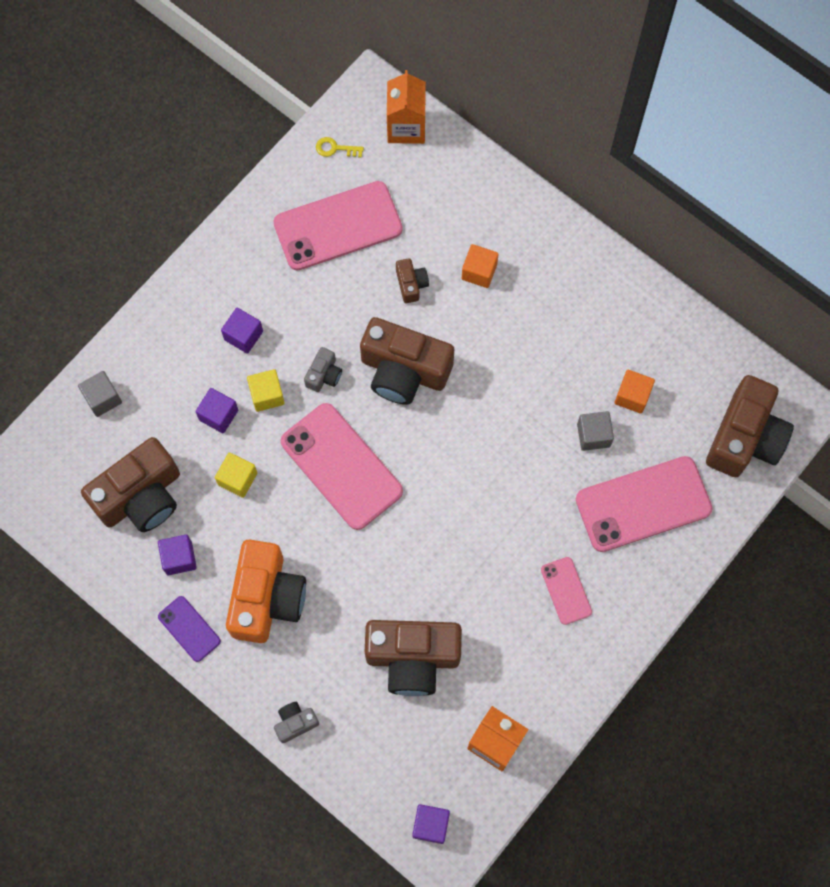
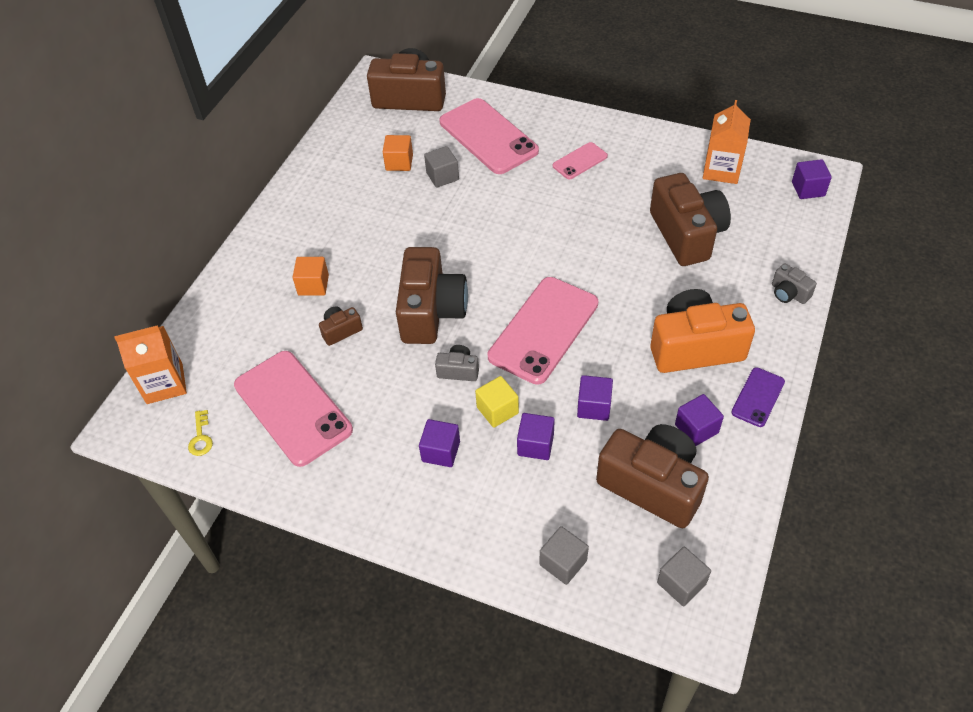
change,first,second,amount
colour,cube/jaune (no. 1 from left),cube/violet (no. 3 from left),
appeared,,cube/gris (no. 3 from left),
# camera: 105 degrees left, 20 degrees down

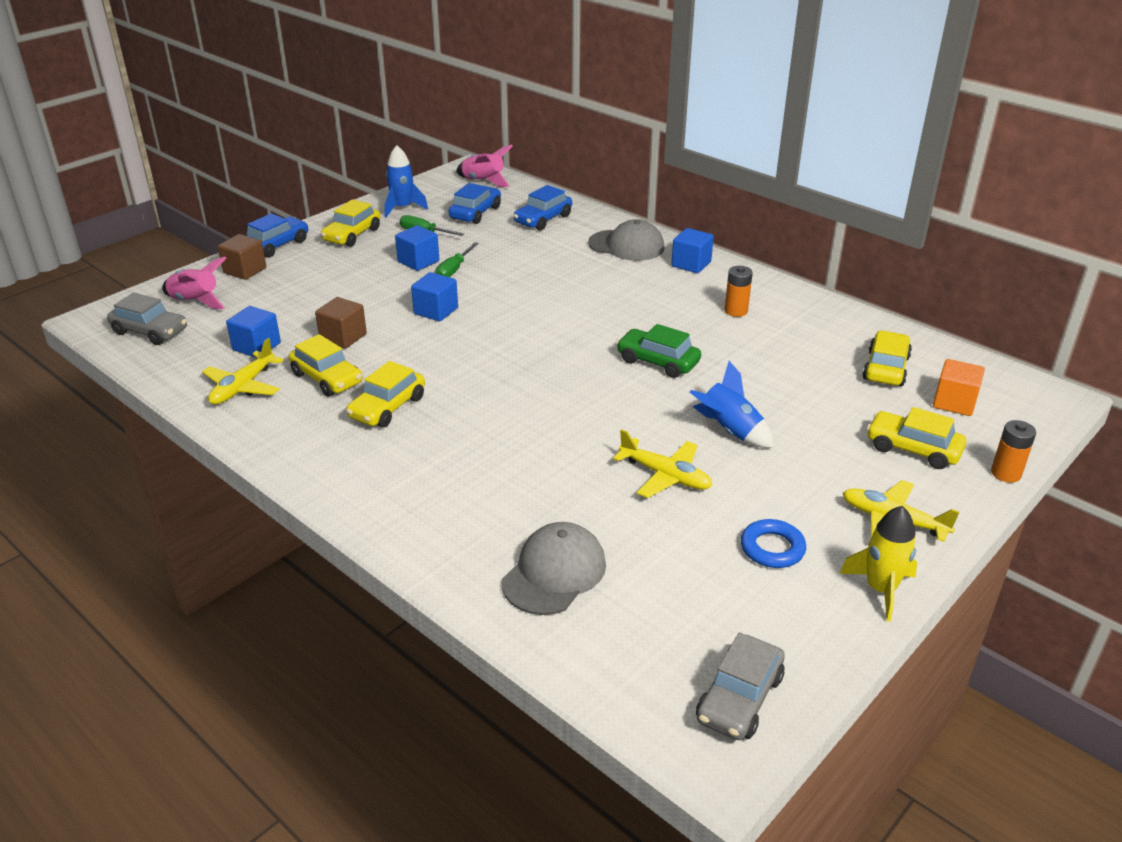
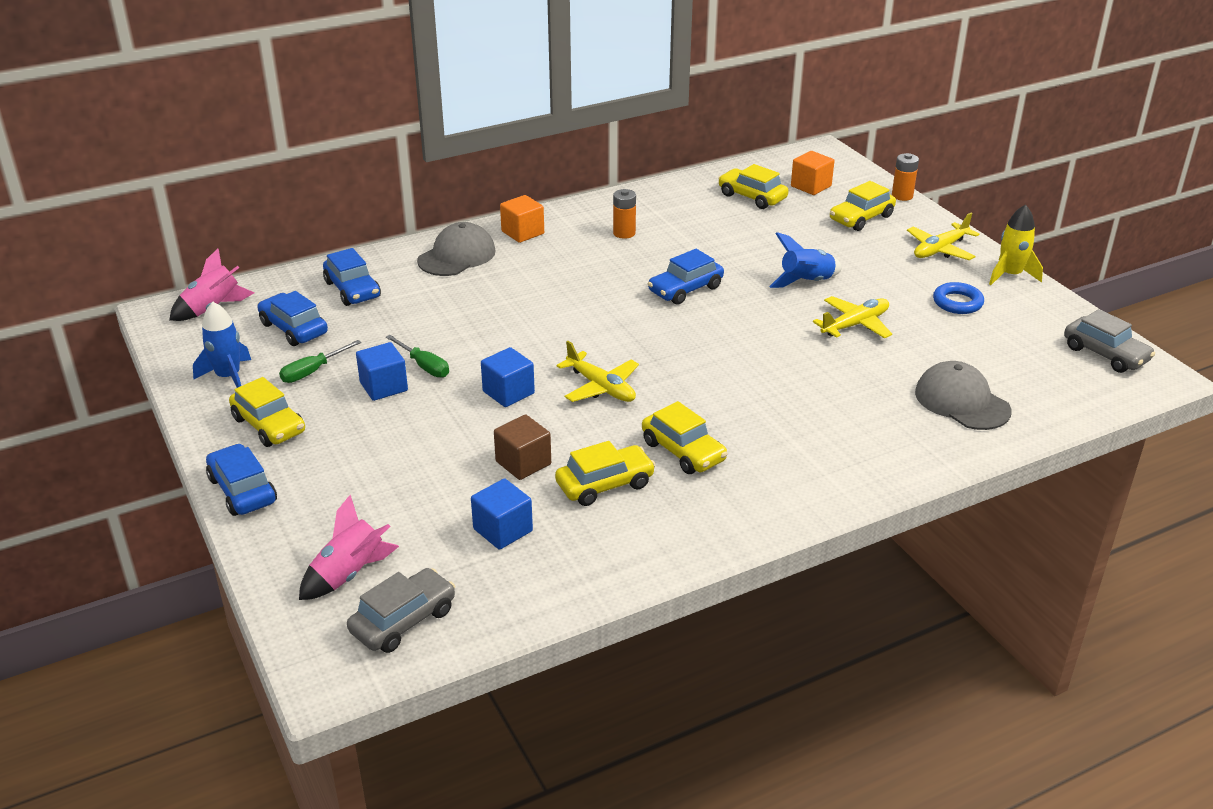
change,first,second,amount
colour,cube/bleu (no. 4 from left),cube/orange (no. 1 from left),
missing,cube/marron (no. 1 from left),,
colour,voiture/vert,voiture/bleu (no. 4 from left),
relocated,avion/jaune (no. 1 from left),,
# camera: 70 degrees left, 0 degrees up

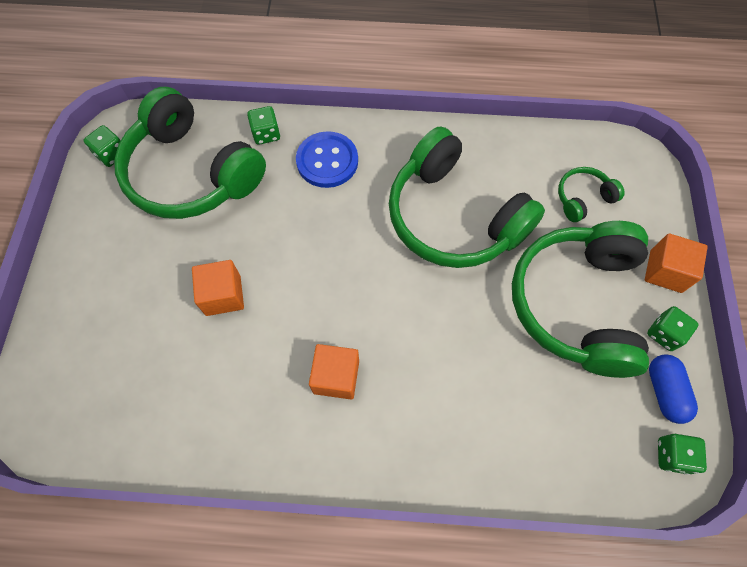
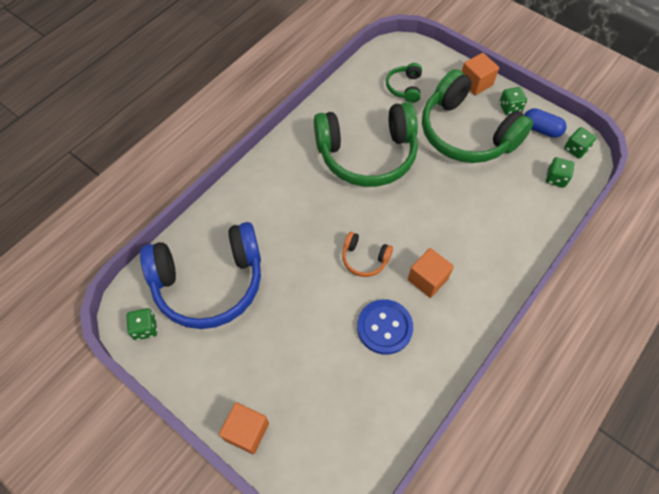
change,first,second,amount
colour,casque audio/vert (no. 1 from left),casque audio/bleu,
relocated,dé/vert (no. 2 from left in the first image),dé/vert (no. 3 from left),
relocated,bouton/bleu,,
relocated,cube/orange (no. 1 from left),,
appeared,,casque audio/orange,
# camera: 55 degrees left, 5 degrees down

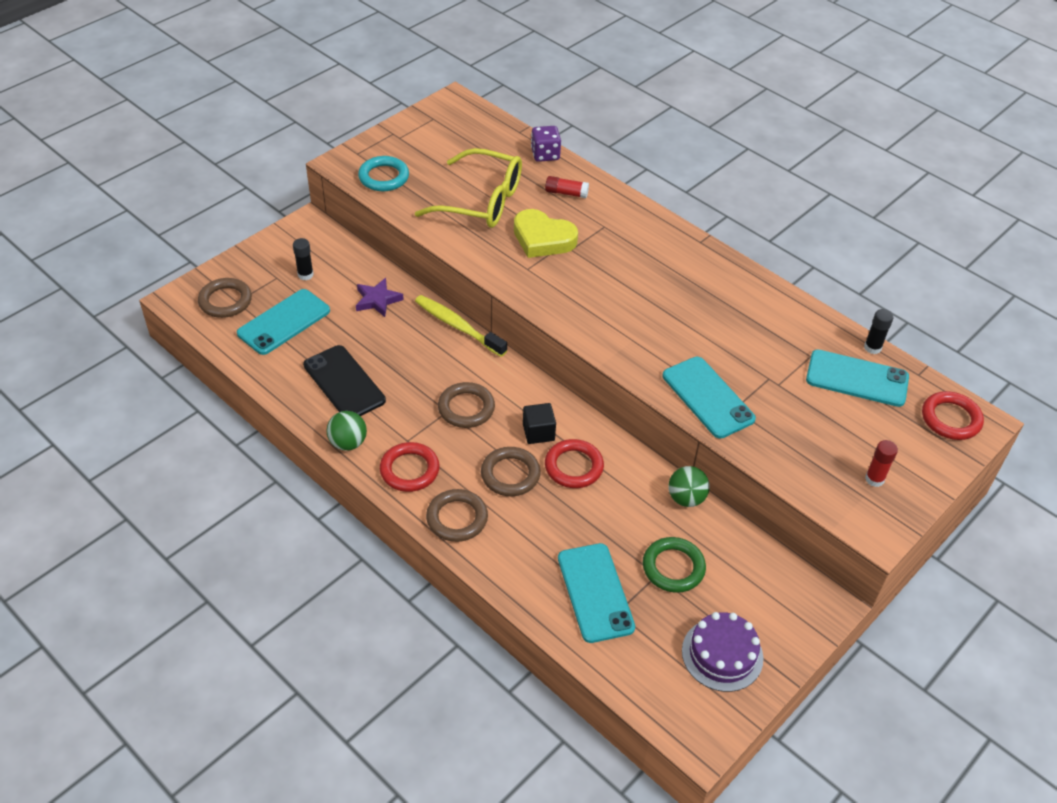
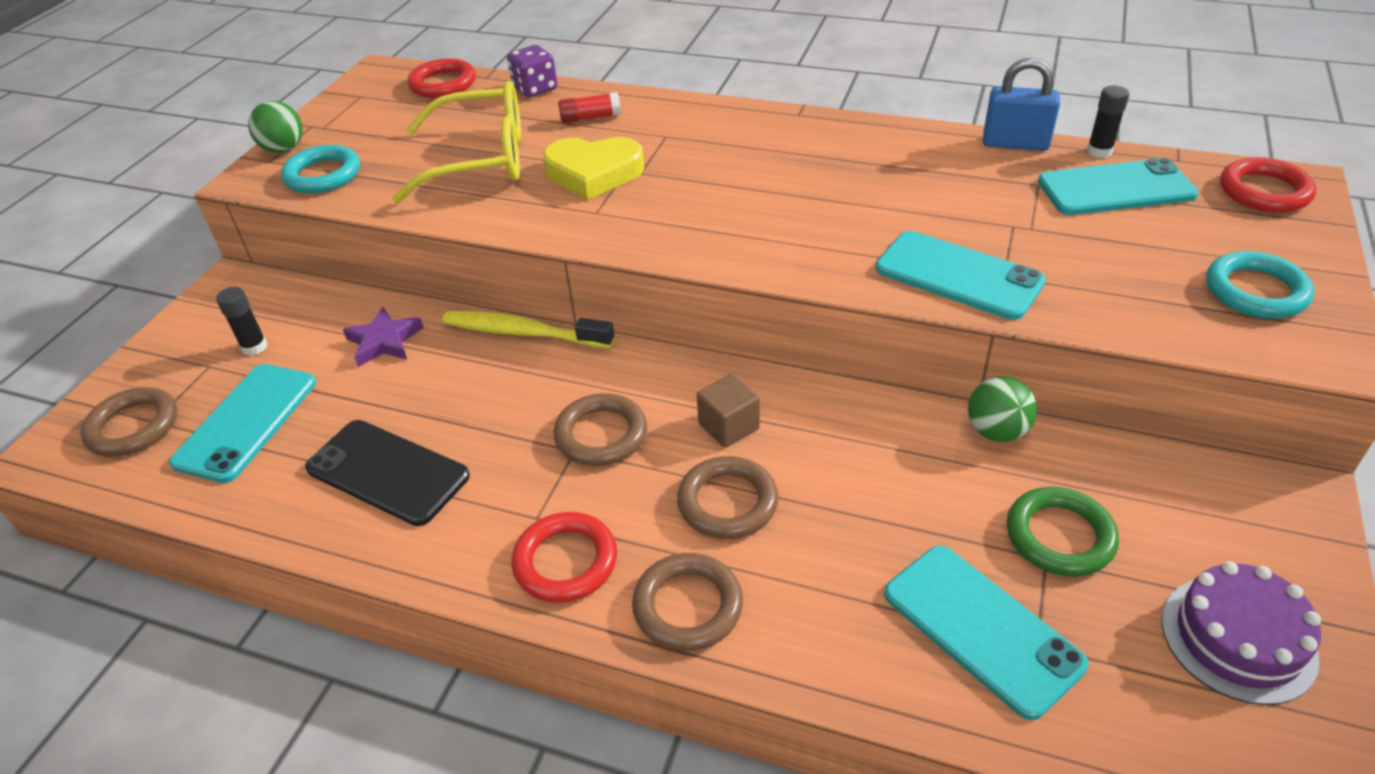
change,first,second,amount
colour,cube/noir,cube/marron,
relocated,balle/vert (no. 1 from left),,
relocated,anneau/rouge (no. 2 from left in the first image),anneau/rouge (no. 1 from left),
exchanged,bâton de colle/rouge (no. 2 from left),anneau/turquoise (no. 2 from left),
appeared,,cadenas/bleu,
# camera: 20 degrees left, 5 degrees down

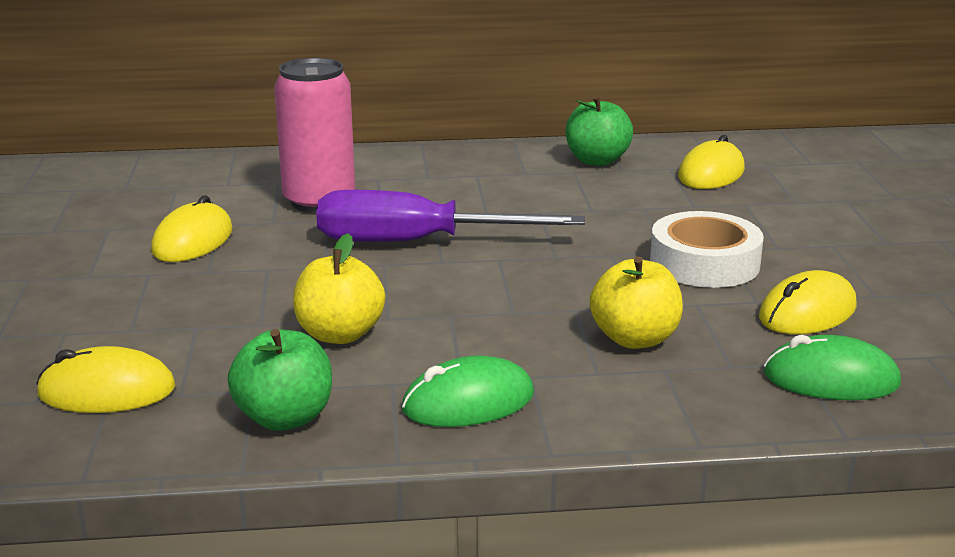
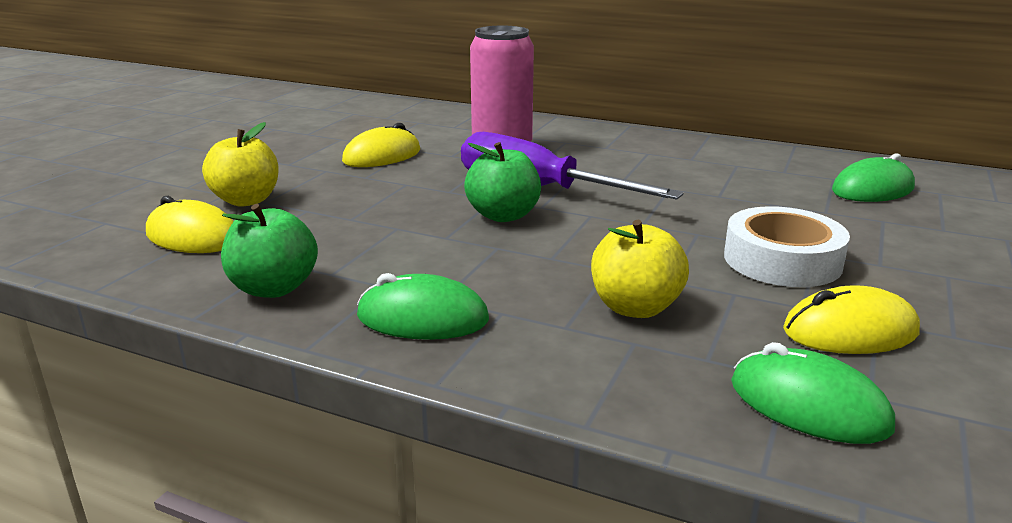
change,first,second,amount
relocated,pomme/vert (no. 2 from left),,
colour,souris/jaune (no. 3 from left),souris/vert (no. 3 from left),
relocated,pomme/jaune (no. 1 from left),,
# camera: 30 degrees right, 0 degrees up

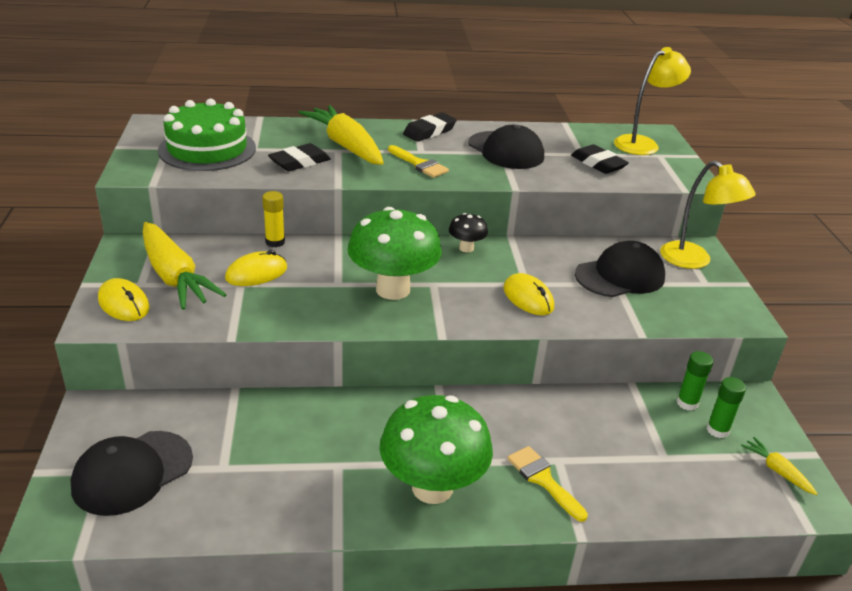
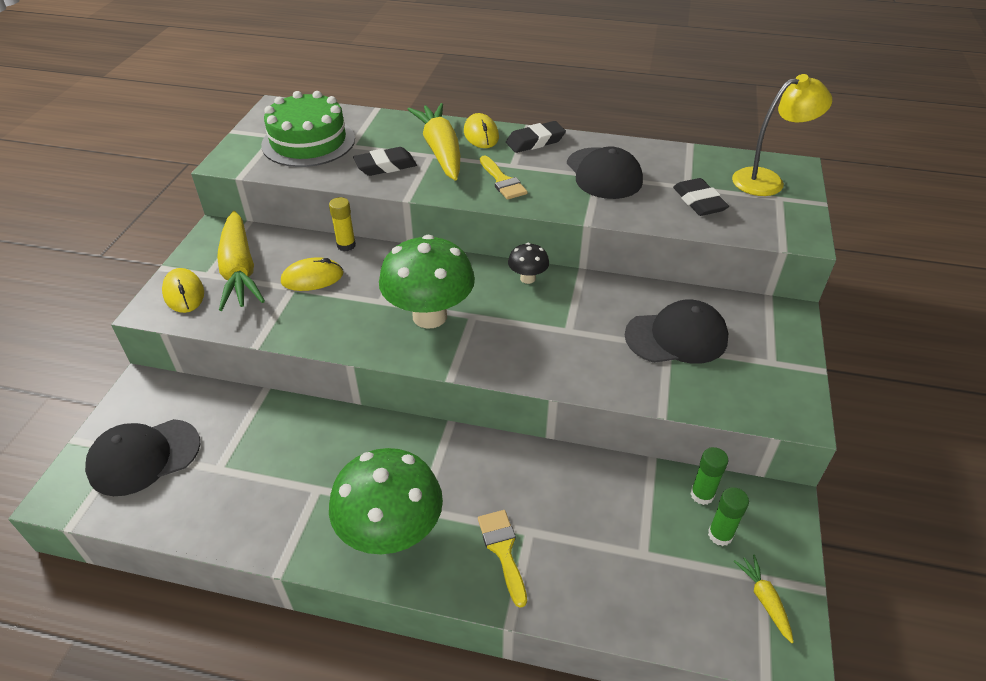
change,first,second,amount
missing,lampe/jaune (no. 2 from left),,
relocated,souris/jaune (no. 3 from left),,
# camera: 20 degrees right, 10 degrees up

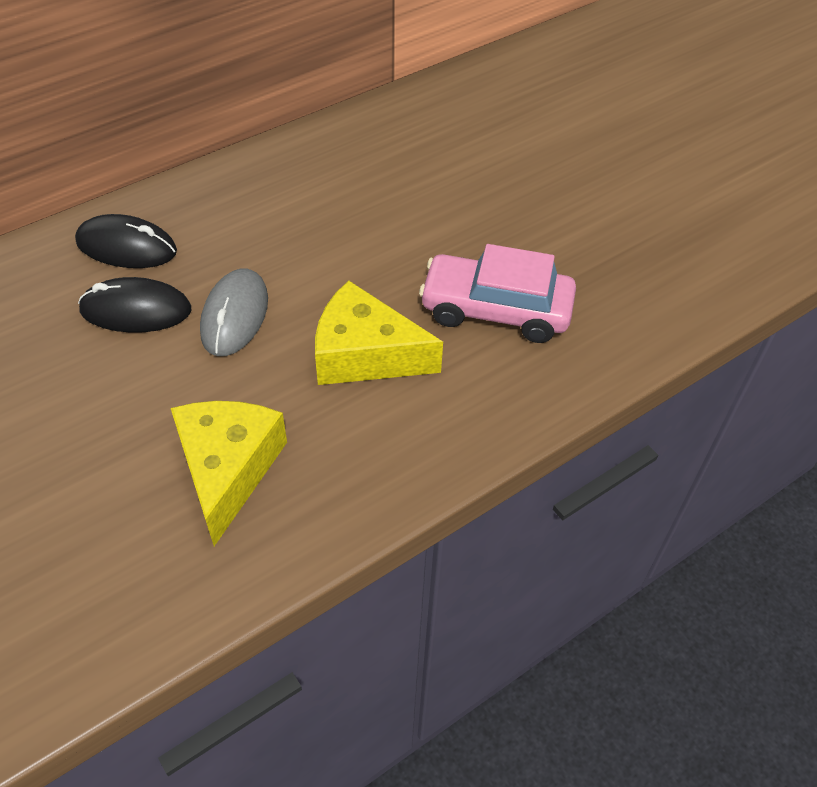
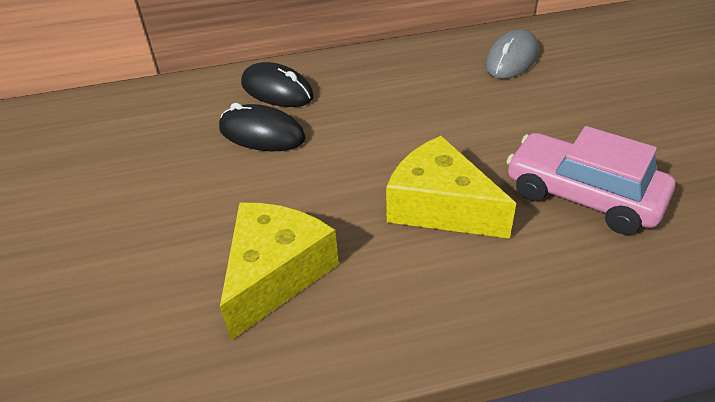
change,first,second,amount
relocated,souris/gris,,
# camera: 25 degrees right, 10 degrees down

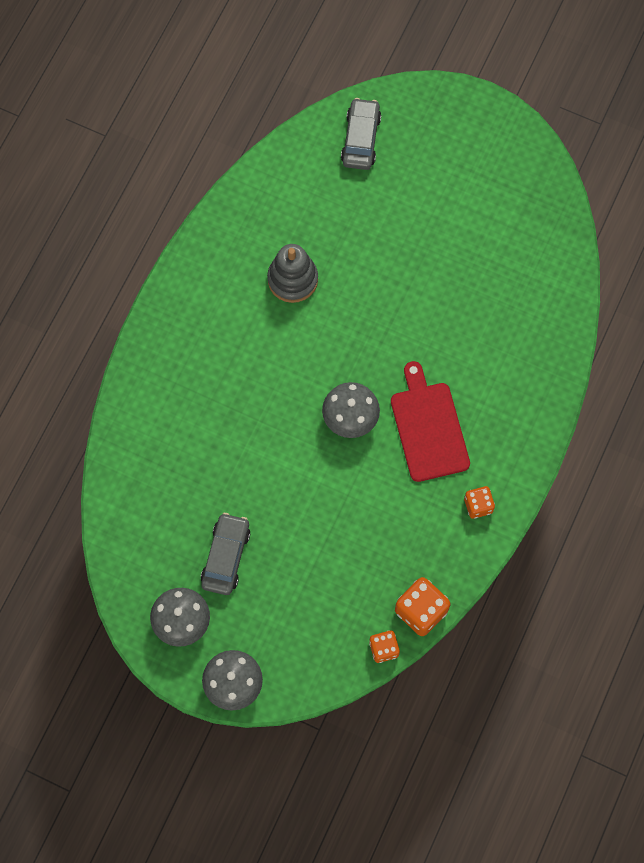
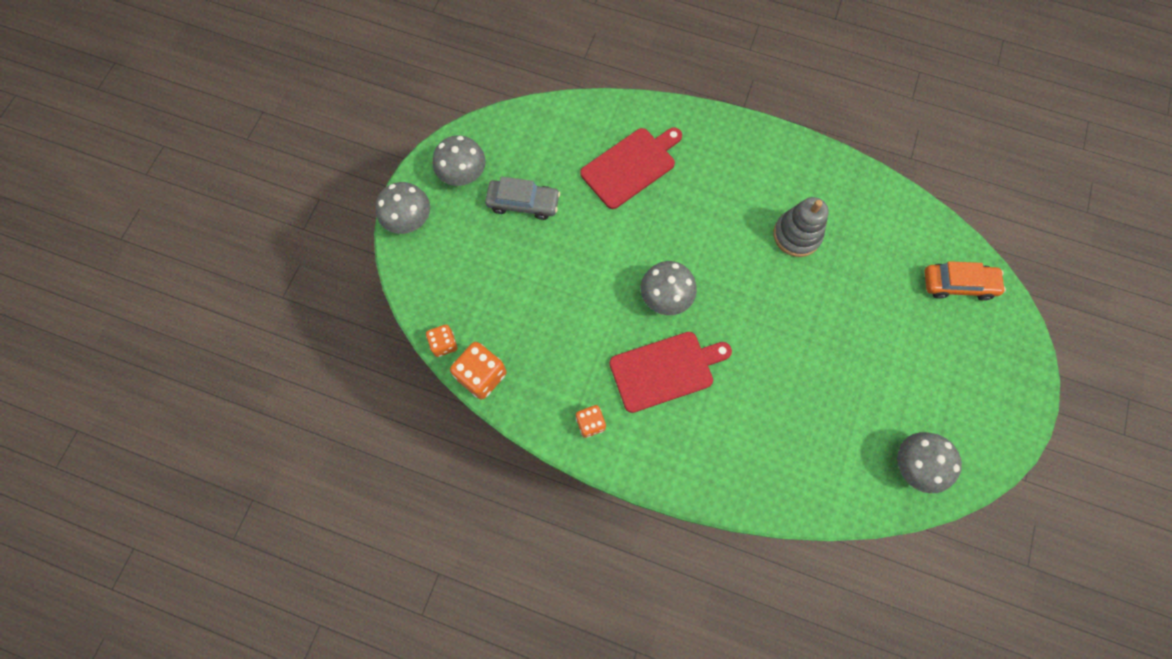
change,first,second,amount
colour,voiture/gris (no. 2 from left),voiture/orange,
appeared,,planche à découper/rouge (no. 1 from left),
appeared,,champignon/gris (no. 4 from left),
# camera: 85 degrees right, 0 degrees up

